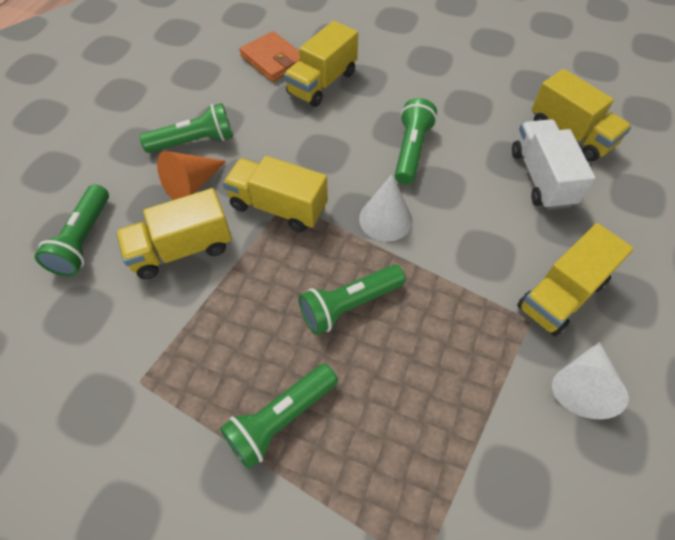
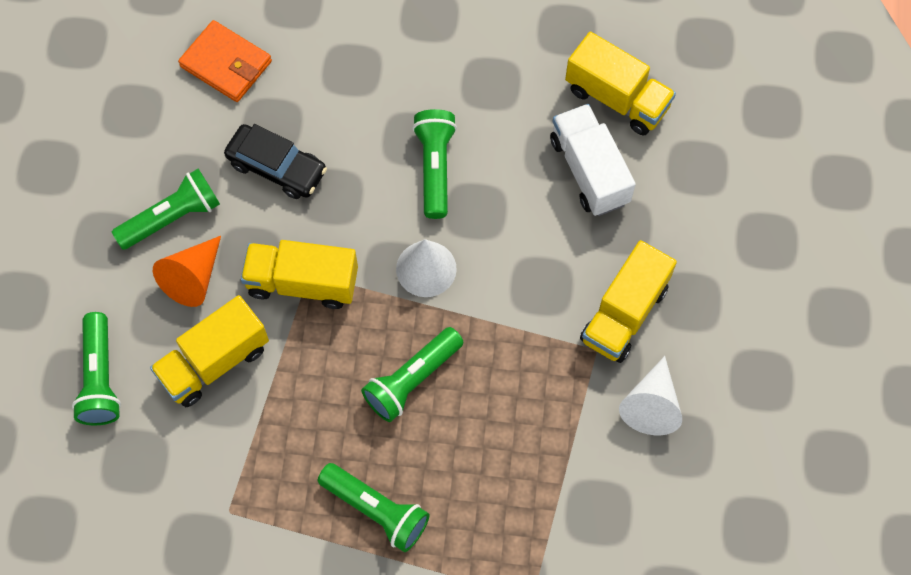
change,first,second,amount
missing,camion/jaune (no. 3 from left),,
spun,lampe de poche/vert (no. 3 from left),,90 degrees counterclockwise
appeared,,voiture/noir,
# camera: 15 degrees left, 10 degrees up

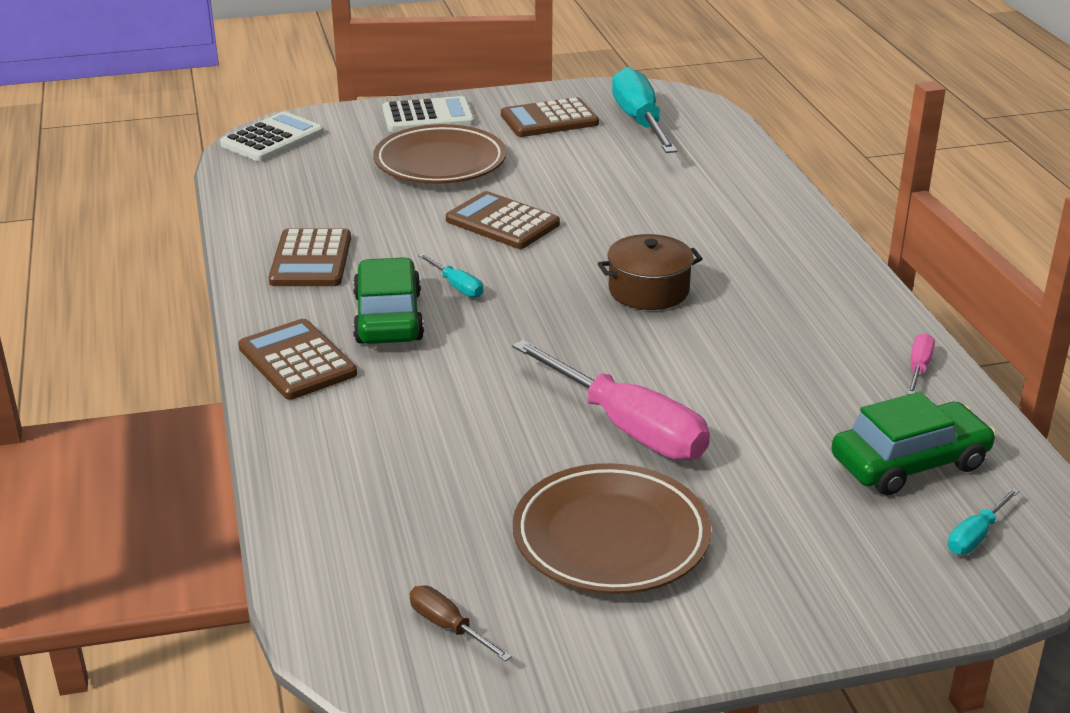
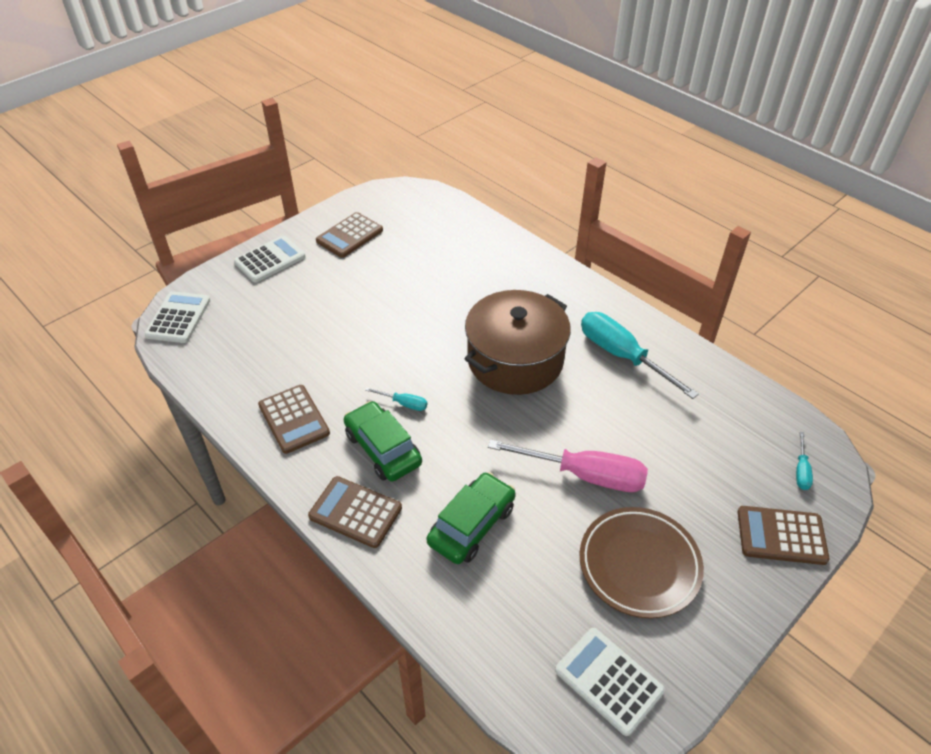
change,first,second,amount
relocated,tournevis/turquoise (no. 2 from left),,
missing,assiette/marron (no. 1 from left),,
relocated,calculatrice/marron (no. 3 from left in the first image),calculatrice/marron (no. 4 from left),
size,marmite/marron,,x1.87
missing,tournevis/rose (no. 2 from left),,
relocated,voiture/vert (no. 2 from left),,
exchanged,tournevis/marron,calculatrice/blanc (no. 3 from left),
# camera: 30 degrees left, 15 degrees up

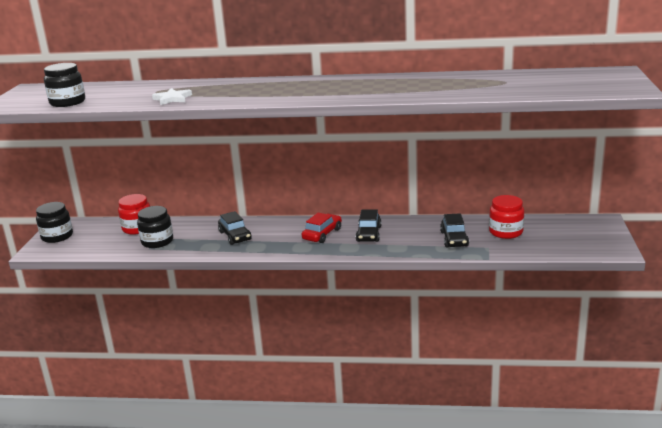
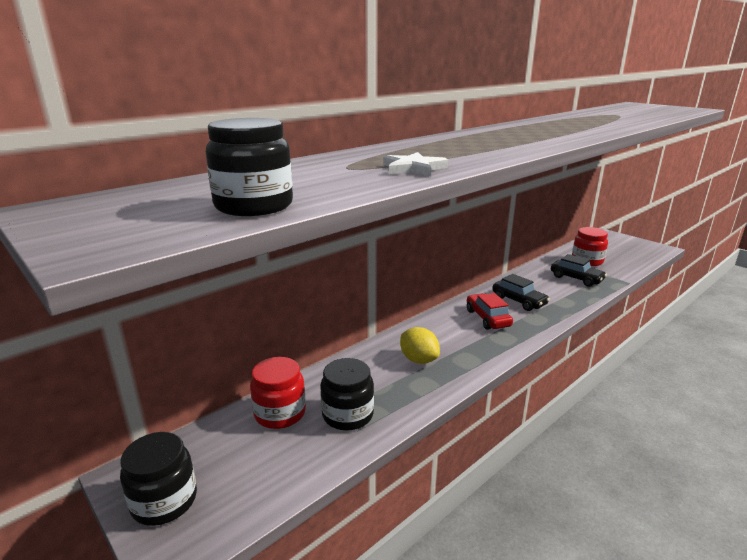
change,first,second,amount
exchanged,voiture/noir (no. 1 from left),citron/jaune,
# camera: 50 degrees left, 0 degrees up

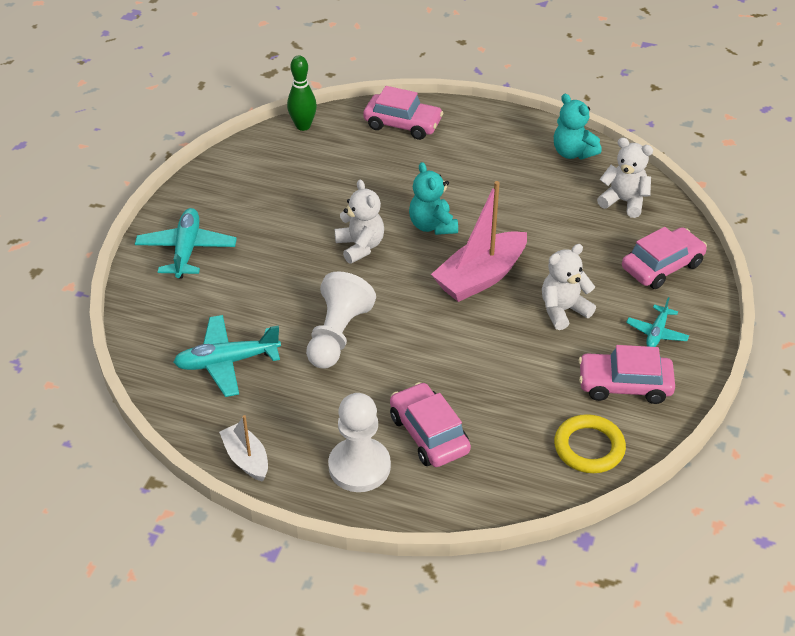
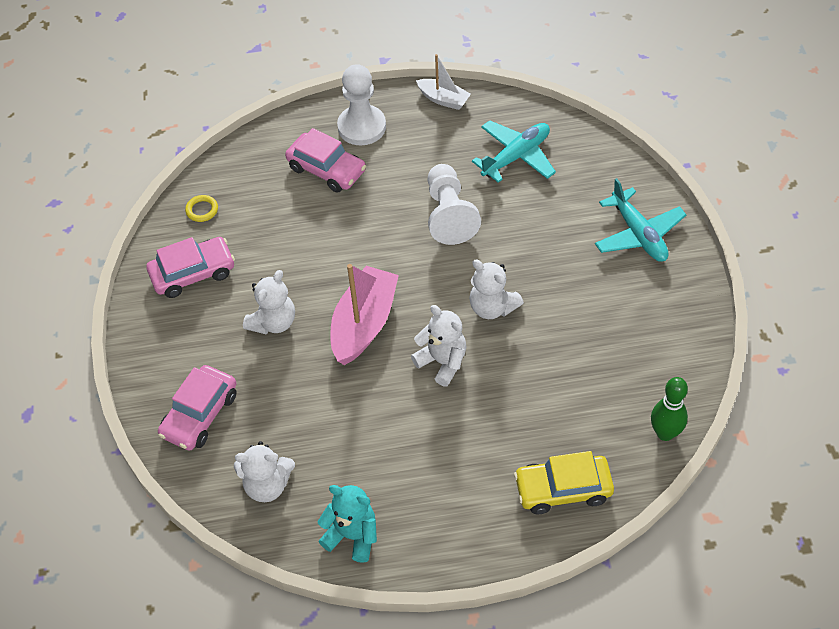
change,first,second,amount
colour,voiture/rose (no. 1 from left),voiture/jaune,
colour,ours en peluche/turquoise (no. 1 from left),ours en peluche/blanc (no. 3 from left),
missing,avion/turquoise (no. 3 from left),,
size,anneau/jaune,,x0.56
# camera: 155 degrees right, 10 degrees up

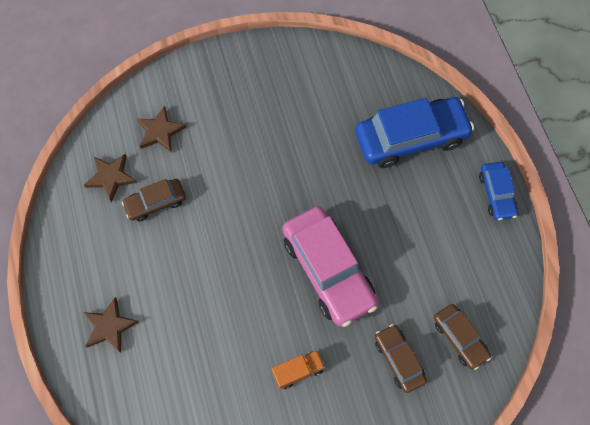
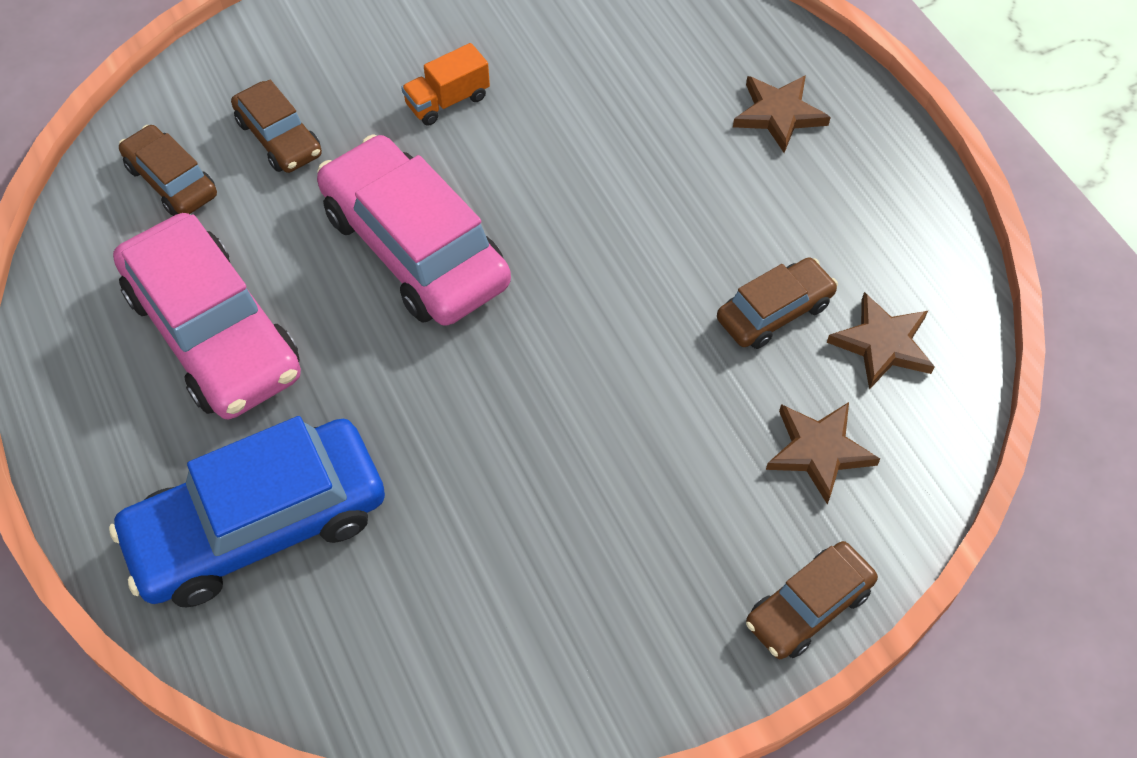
change,first,second,amount
missing,voiture/bleu (no. 2 from left),,
appeared,,voiture/rose (no. 1 from left),
appeared,,voiture/marron (no. 4 from left),
# camera: 170 degrees right, 10 degrees down

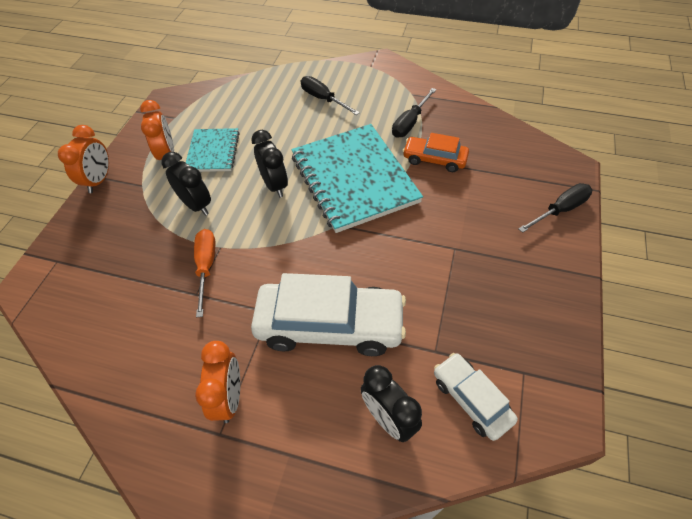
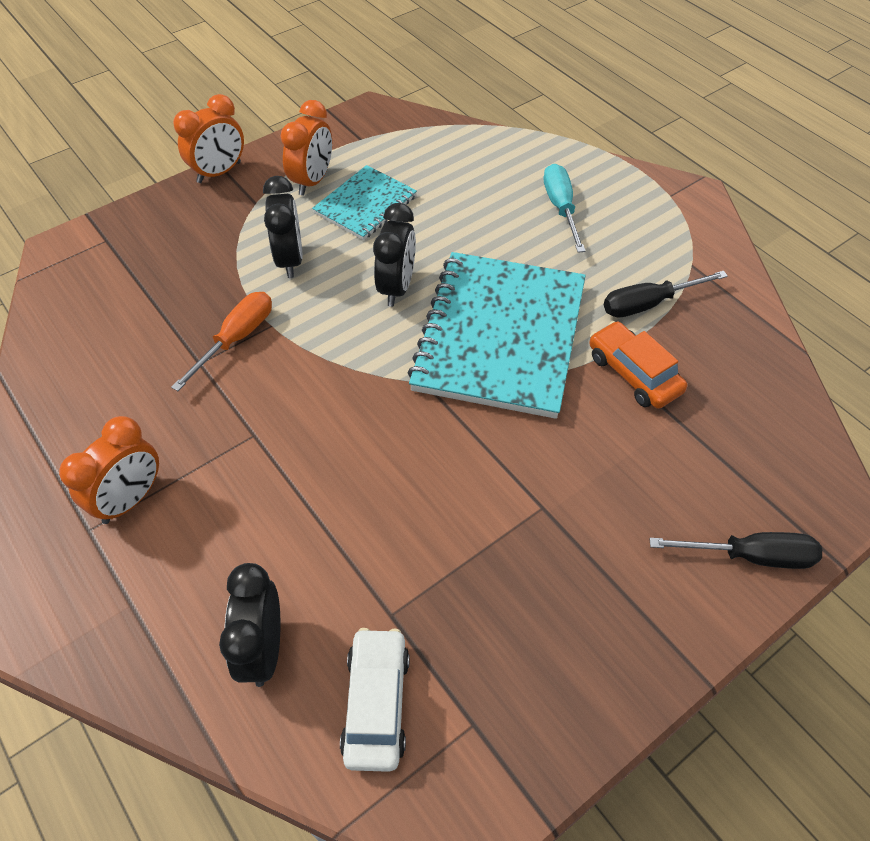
change,first,second,amount
colour,tournevis/noir (no. 1 from left),tournevis/turquoise,
missing,voiture/blanc (no. 1 from left),,
# camera: 35 degrees right, 0 degrees up

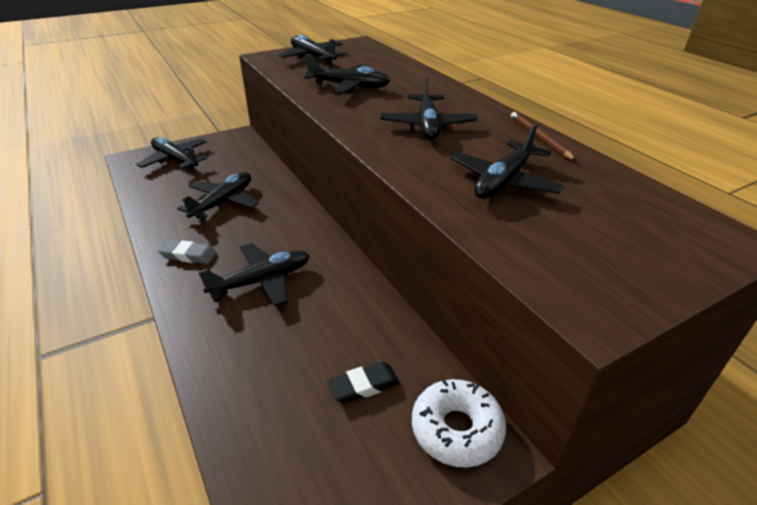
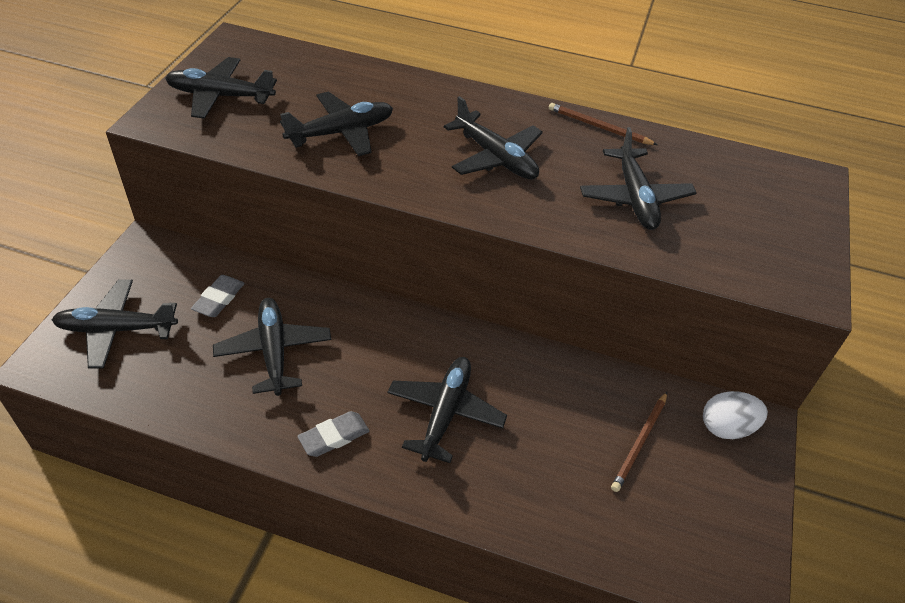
change,first,second,amount
exchanged,gomme/noir,crayon/marron (no. 2 from left),
exchanged,beignet/blanc,œuf/blanc,
appeared,,gomme/gris (no. 1 from left),
# camera: 45 degrees left, 10 degrees up

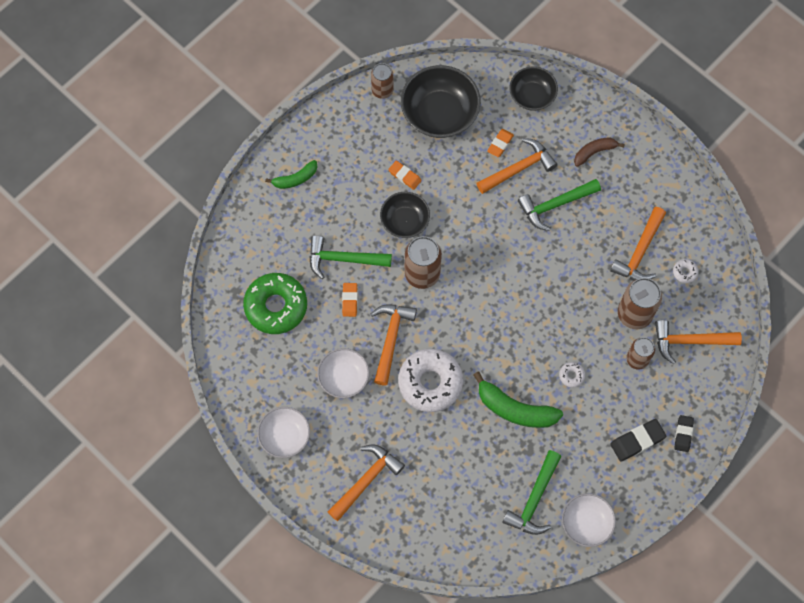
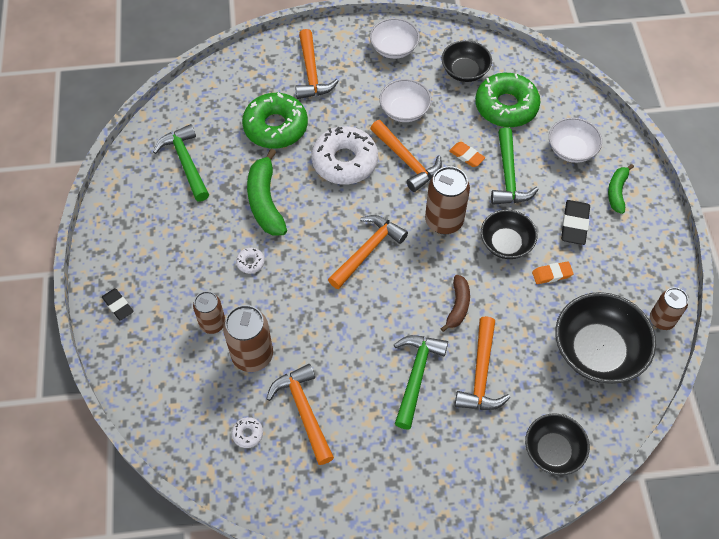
change,first,second,amount
missing,gomme/orange (no. 3 from left),,
relocated,banane/marron,,
spun,marteau/vert (no. 1 from left in the first image),marteau/vert (no. 3 from left),135 degrees clockwise
relocated,marteau/orange (no. 5 from left in the first image),marteau/orange (no. 3 from left),
spun,banane/vert (no. 2 from left in the first image),banane/vert (no. 1 from left),75 degrees counterclockwise
relocated,gomme/noir (no. 1 from left in the first image),gomme/noir (no. 2 from left),
relocated,bol/blanc (no. 3 from left),,
appeared,,bol/noir (no. 1 from left),
appeared,,beignet/vert (no. 1 from left),
# camera: 130 degrees right, 10 degrees down

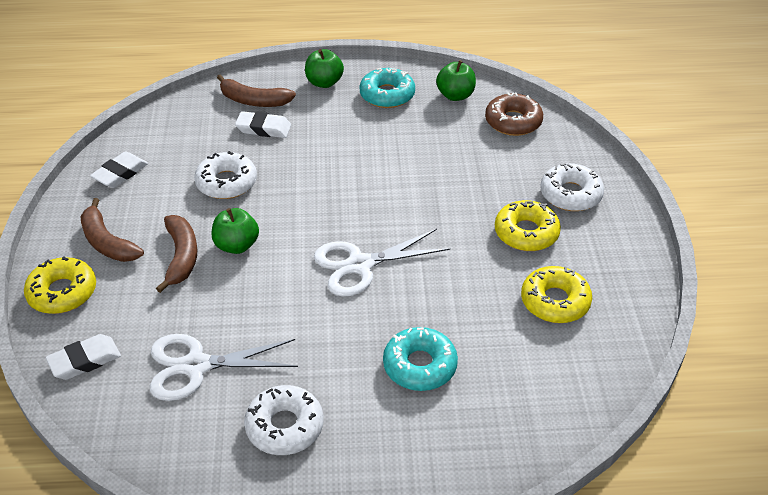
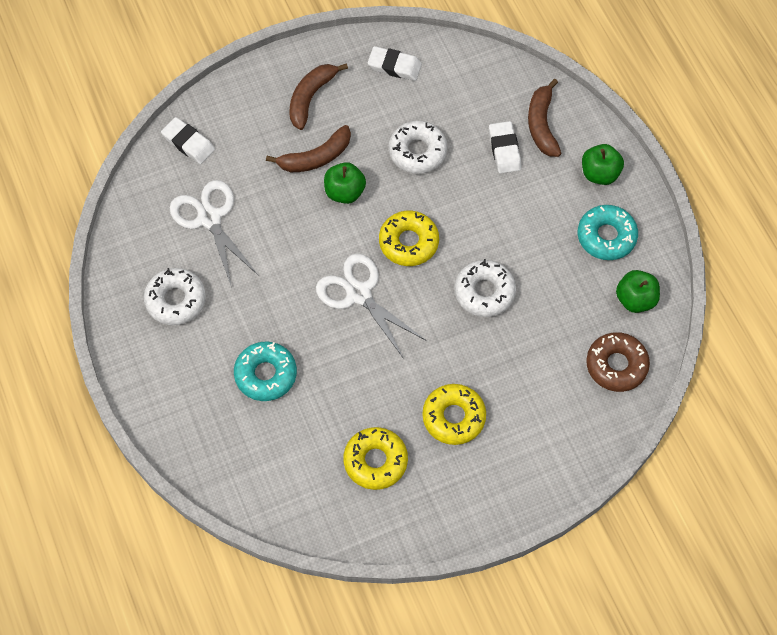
change,first,second,amount
relocated,beignet/blanc (no. 3 from left),,
relocated,beignet/jaune (no. 1 from left in the first image),beignet/jaune (no. 2 from left),
# camera: 70 degrees right, 20 degrees up

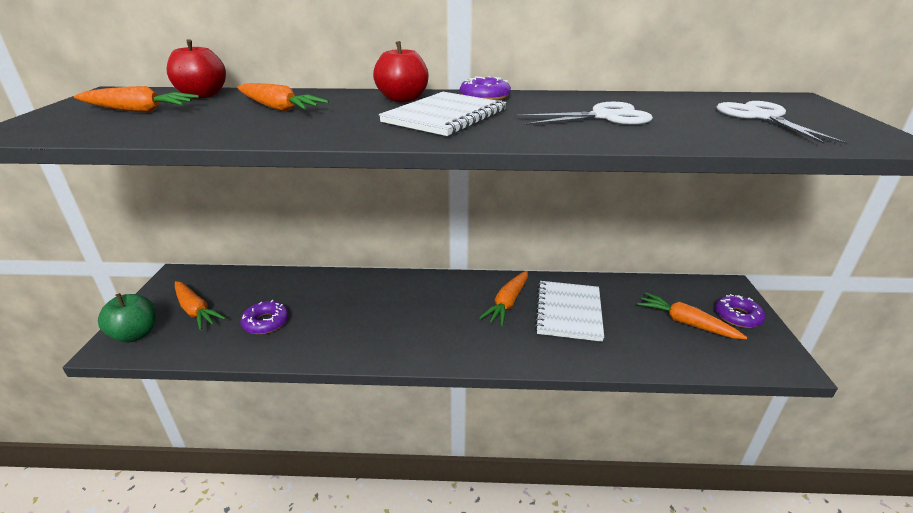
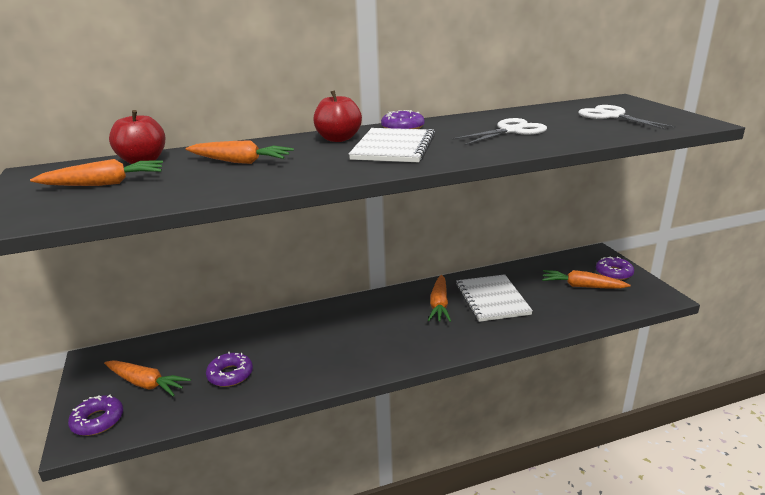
change,first,second,amount
exchanged,pomme/vert,beignet/violet (no. 1 from left),
# camera: 20 degrees left, 5 degrees down

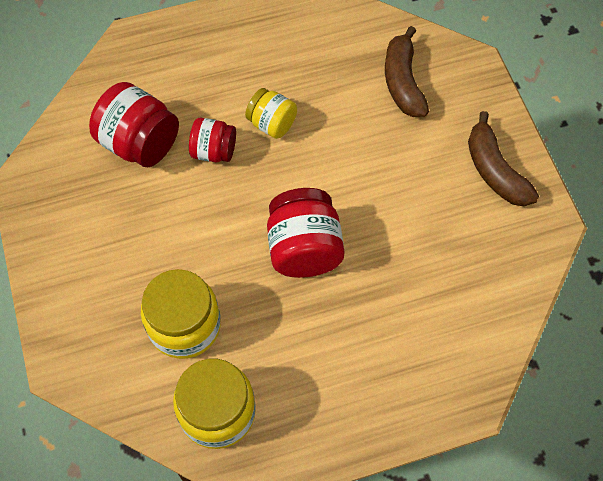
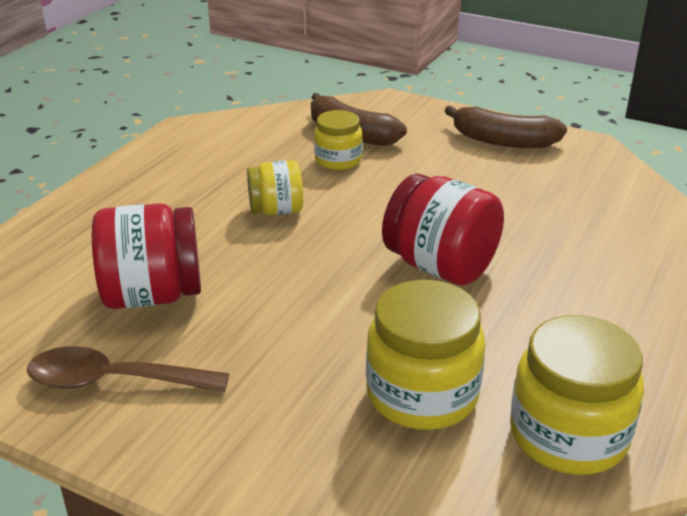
change,first,second,amount
missing,bocal/rouge (no. 2 from left),,
appeared,,bocal/jaune (no. 2 from left),
appeared,,cuillère/marron,
# camera: 45 degrees left, 30 degrees down

